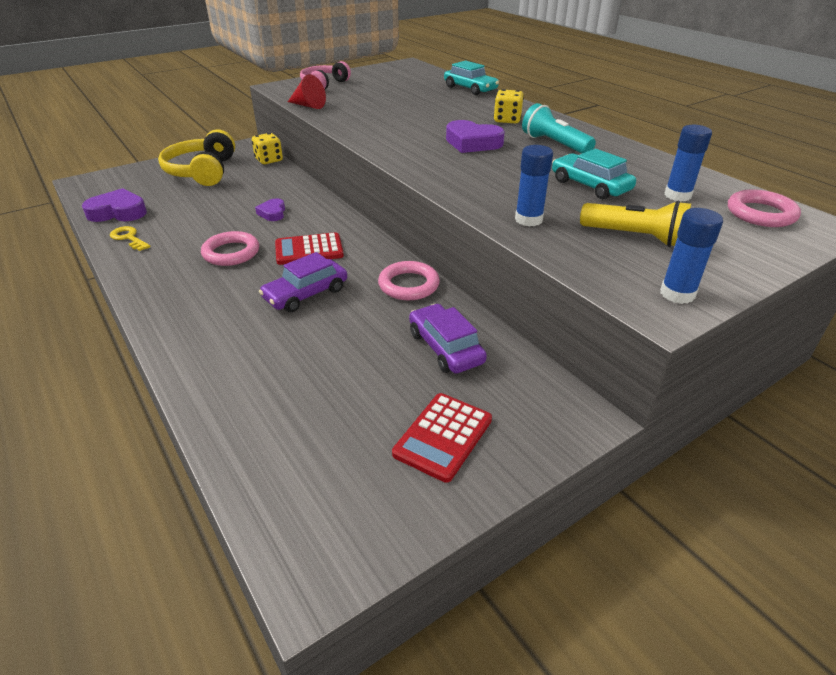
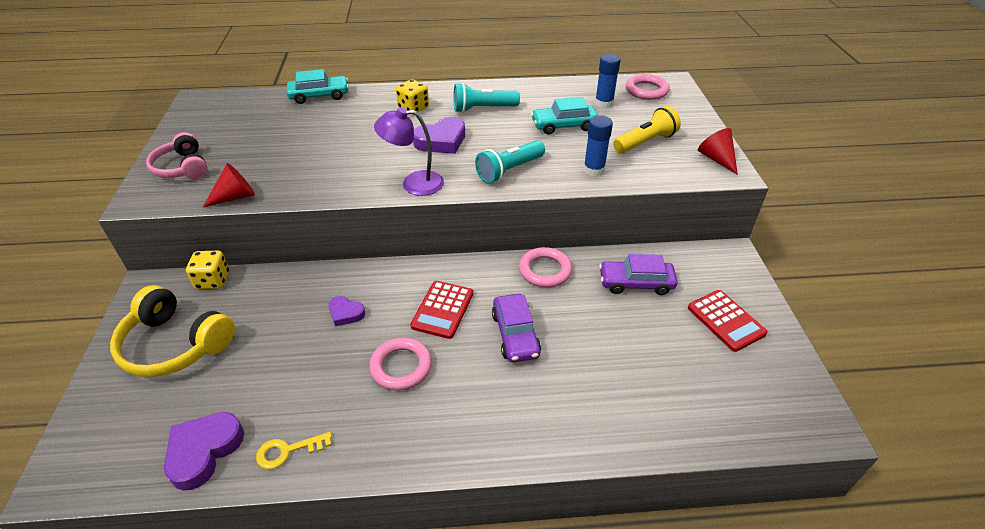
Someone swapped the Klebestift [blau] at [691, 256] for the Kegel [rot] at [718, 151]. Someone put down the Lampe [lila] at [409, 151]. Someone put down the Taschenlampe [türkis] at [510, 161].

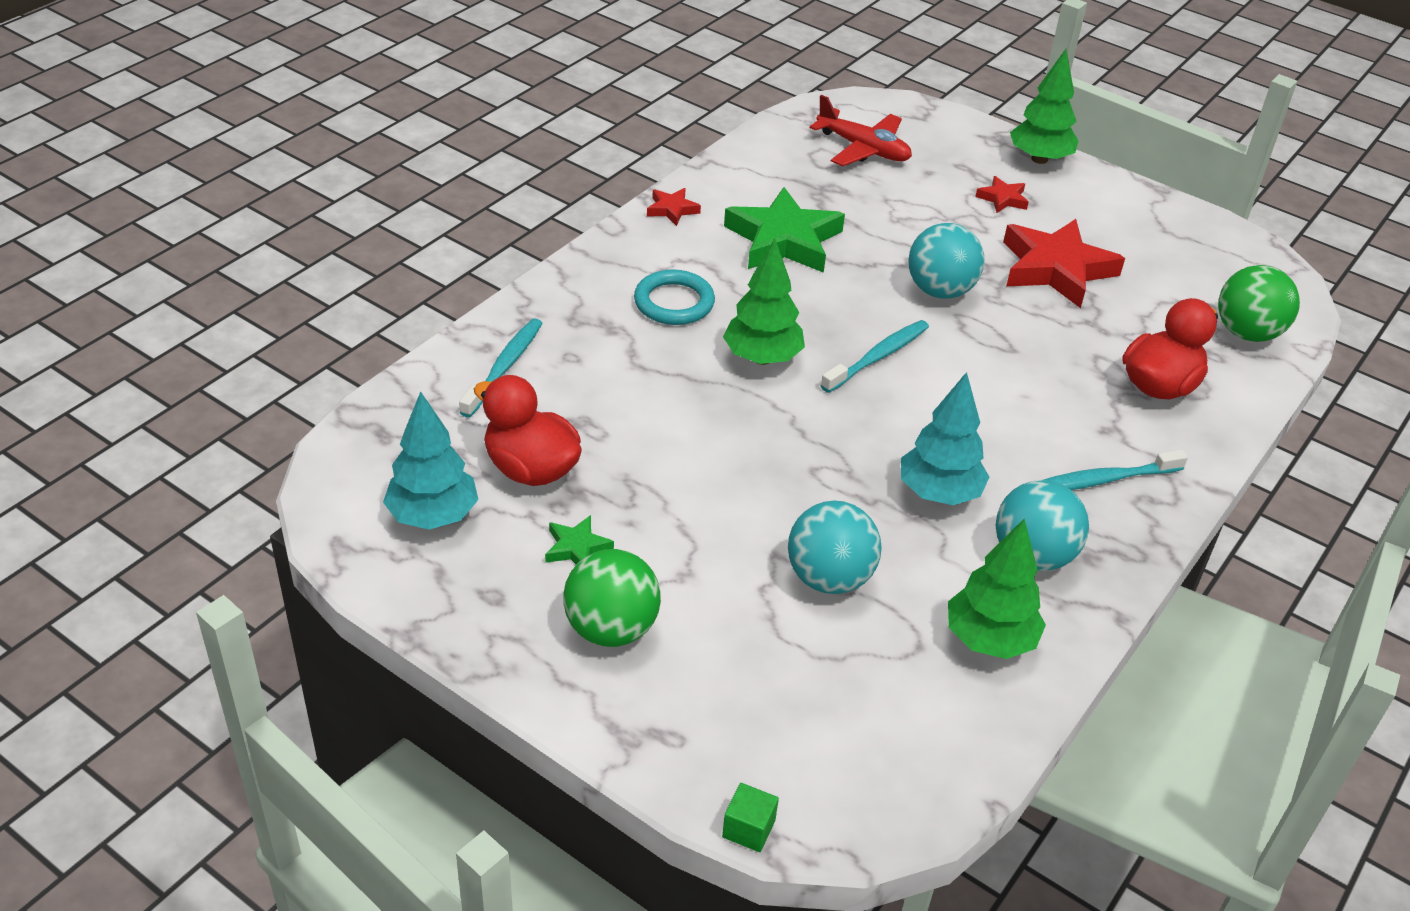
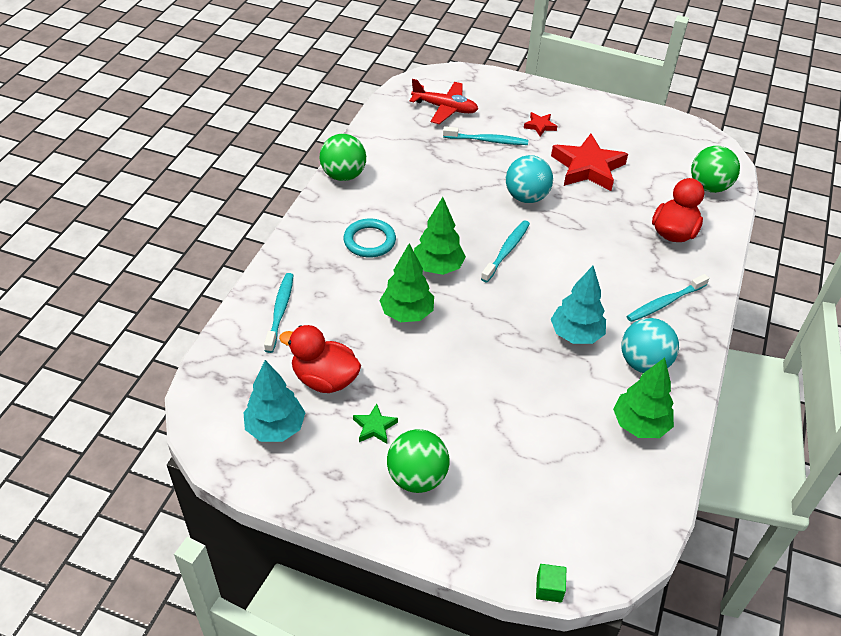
Someone carried the Baum [grün] from [1044, 106] to [406, 282]. Someone took away the Stern [grün] at [784, 230]. Someone swapped the Stern [rot] at [674, 207] for the Ball [grün] at [343, 157]. Someone took away the Ball [türkis] at [835, 547]. Someone put down the Zahnbürste [türkis] at [485, 135].

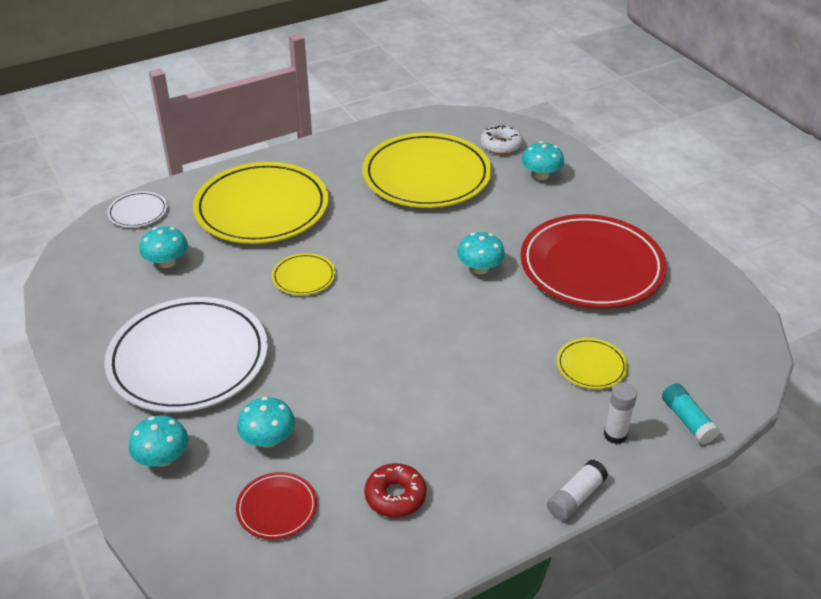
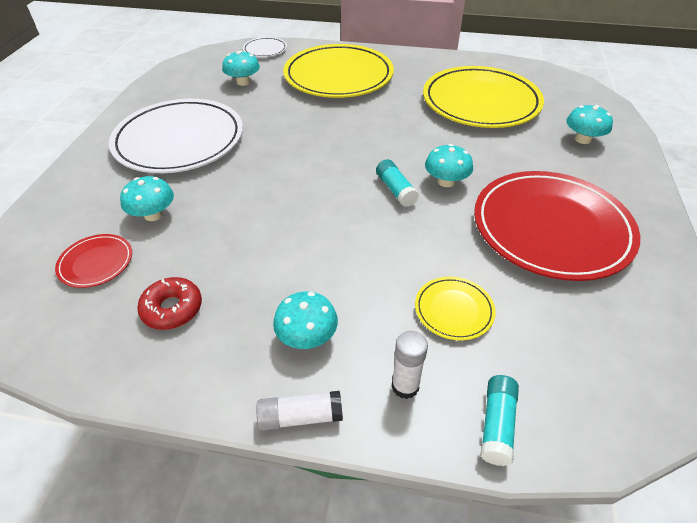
Someone took away the Donut [weiß] at [502, 139]. Someone took away the Teller [gelb] at [304, 274]. Someone carried the Pilz [türkis] from [159, 441] to [305, 320]. Someone put down the Klebestift [türkis] at [397, 183].

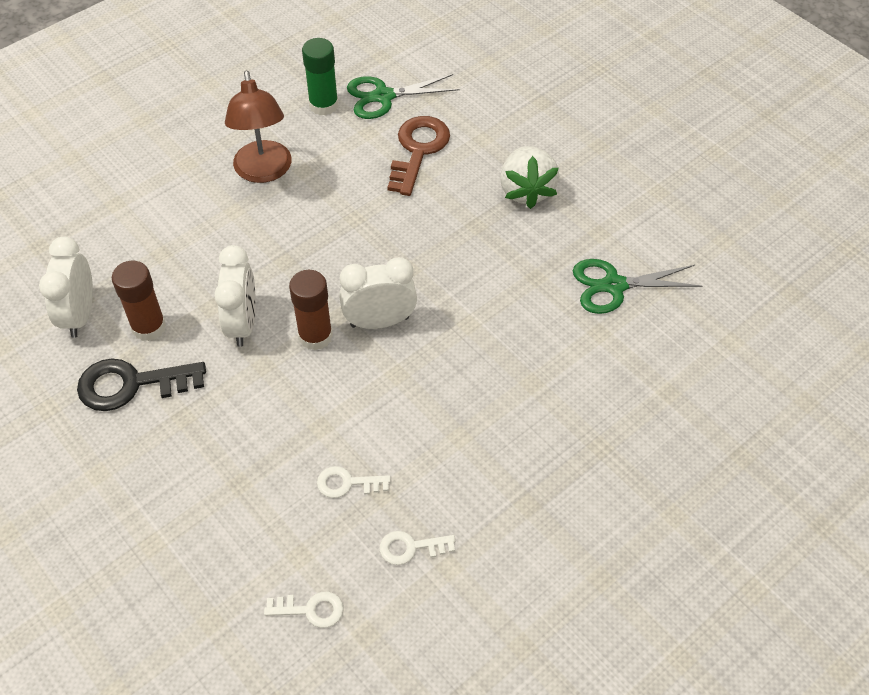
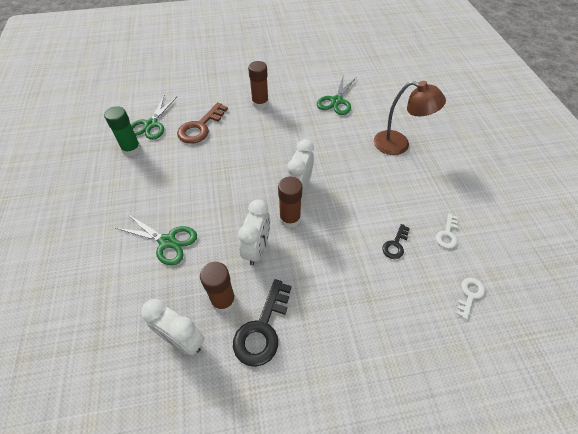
Someone carried the Lampe [braun] from [258, 127] to [410, 118]. Someone rotated the Schlüssel [braun] at [418, 156] by 105 degrees counterclockwise. Someone swapped the Erdbeere [weiß] at [529, 177] for the Klebestift [braun] at [258, 85]. Someone rotated the Wecker [weiß] at [235, 296] by 75 degrees clockwise. Someone repainted the Schlüssel [weiß] at [354, 482], which became the Schlüssel [schwarz] at [396, 241]. Someone put down the Schere [grün] at [156, 240].

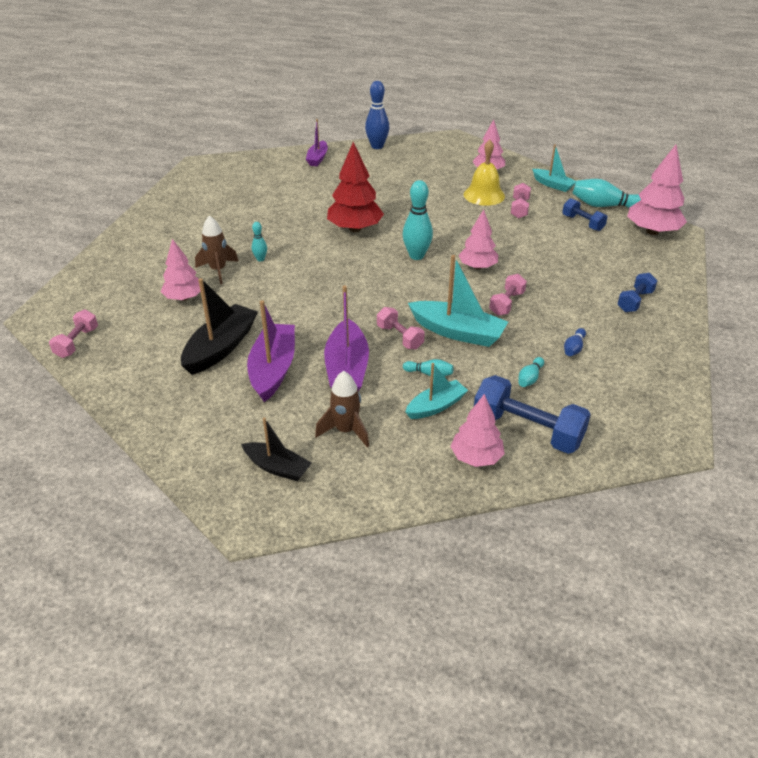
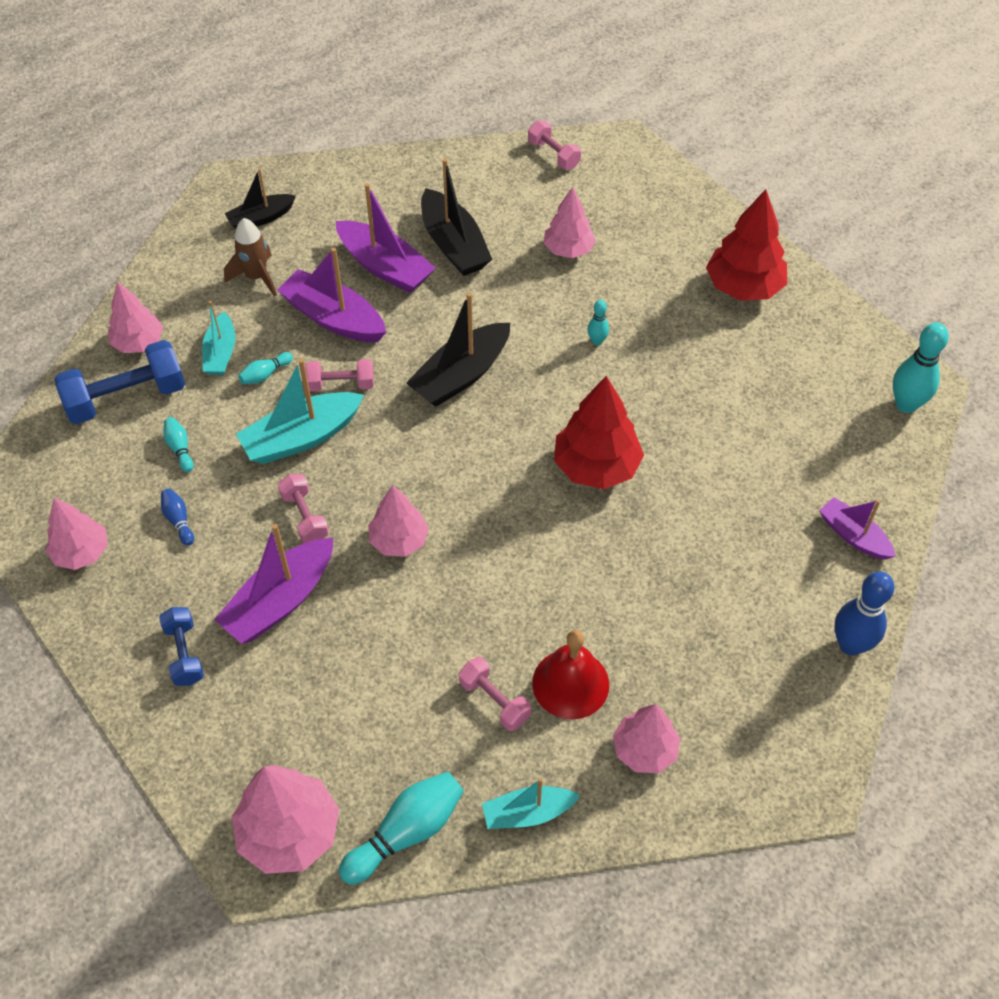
Someone repainted the Glocke [gelb] at [484, 173], which became the Glocke [rot] at [570, 674]. Someone carried the Bowlingkegel [türkis] from [418, 220] to [921, 368]. Someone took away the Hantel [blau] at [585, 214]. Someone took away the Rakete [braun] at [217, 249]. Someone put down the Baum [rot] at [746, 245]. Someone put down the Boot [schwarz] at [458, 349]. Someone put down the Baum [rosa] at [76, 534]. Someone put down the Boot [lila] at [273, 584].

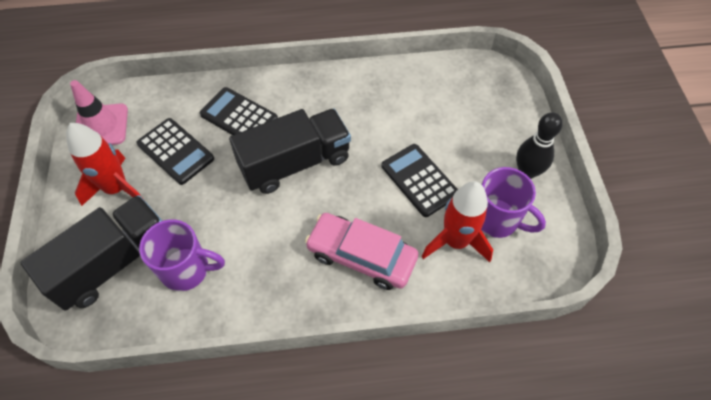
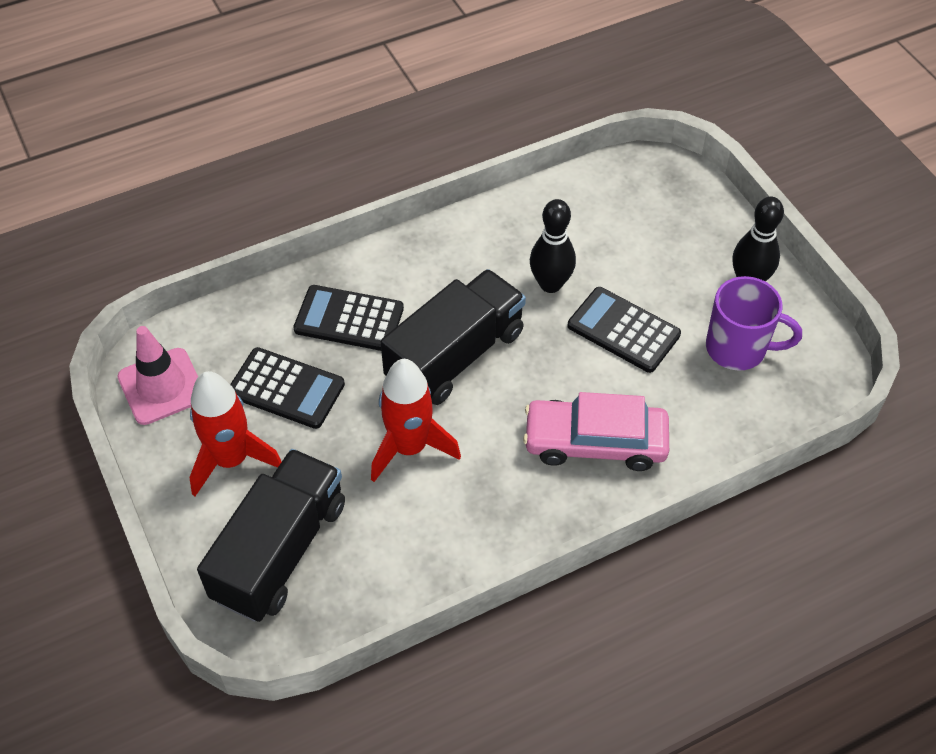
Someone carried the Rakete [rot] from [457, 221] to [416, 420]. Someone took away the Tasse [lila] at [182, 255]. Someone put down the Bowlingkegel [schwarz] at [553, 246].

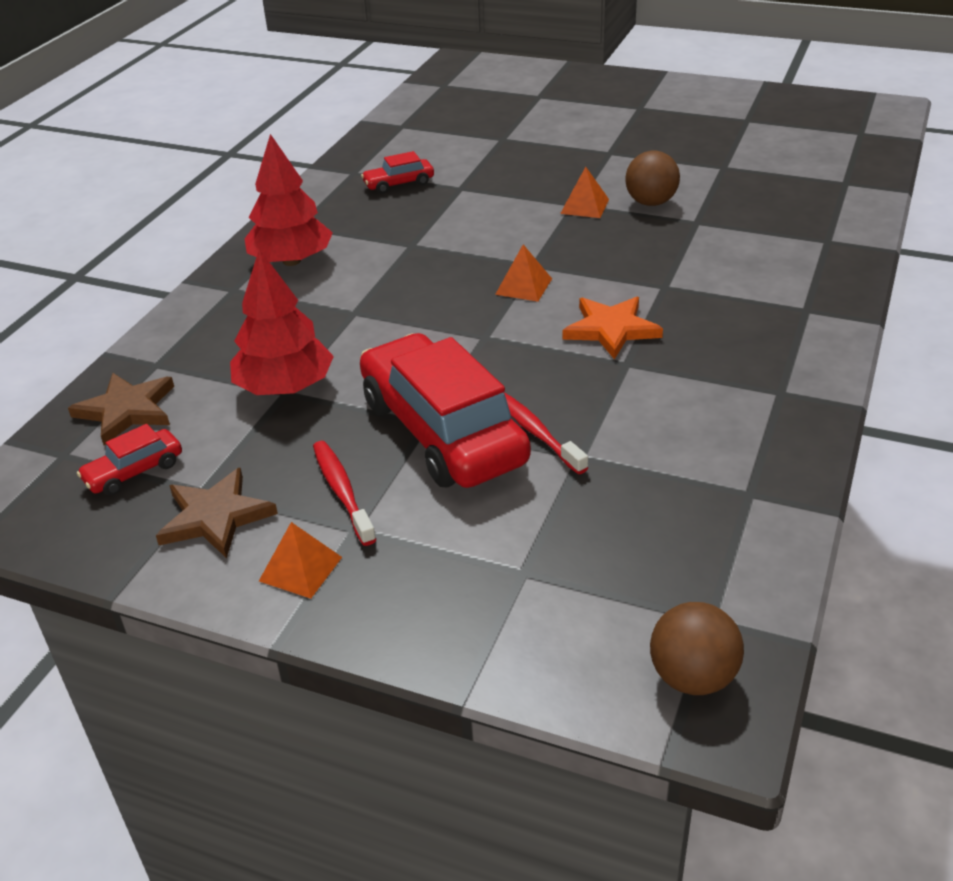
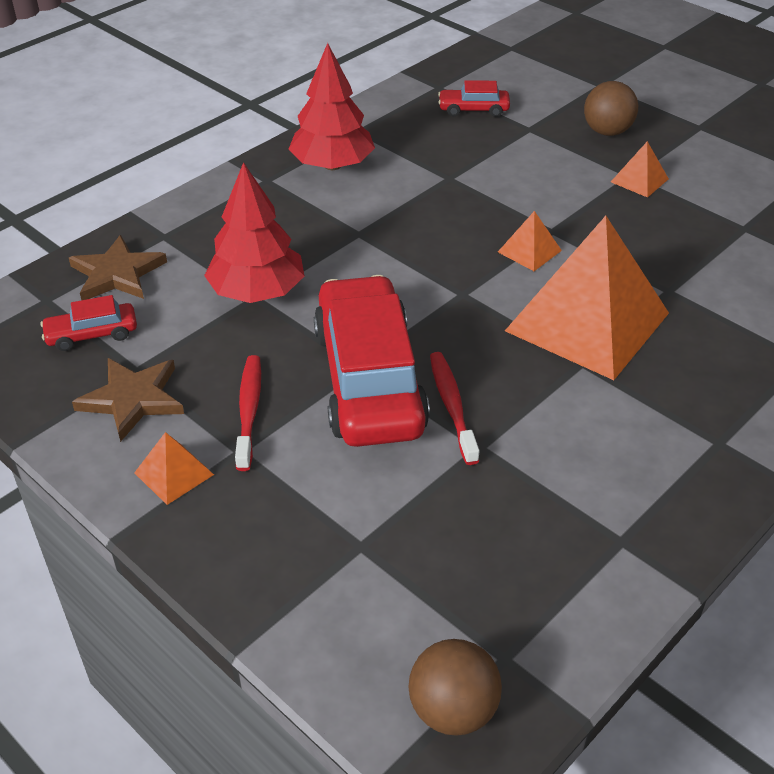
Someone carried the Ball [braun] from [652, 178] to [611, 108]. Someone swapped the Stern [orange] at [612, 328] for the Pyramide [orange] at [587, 298].

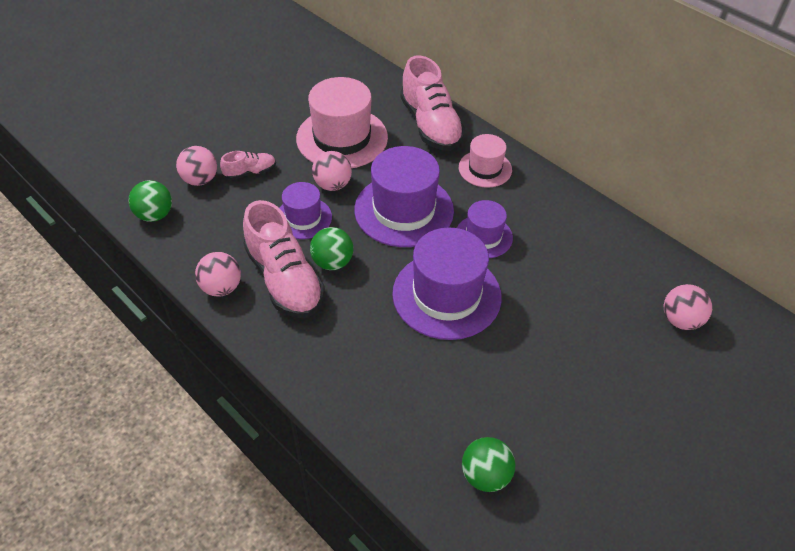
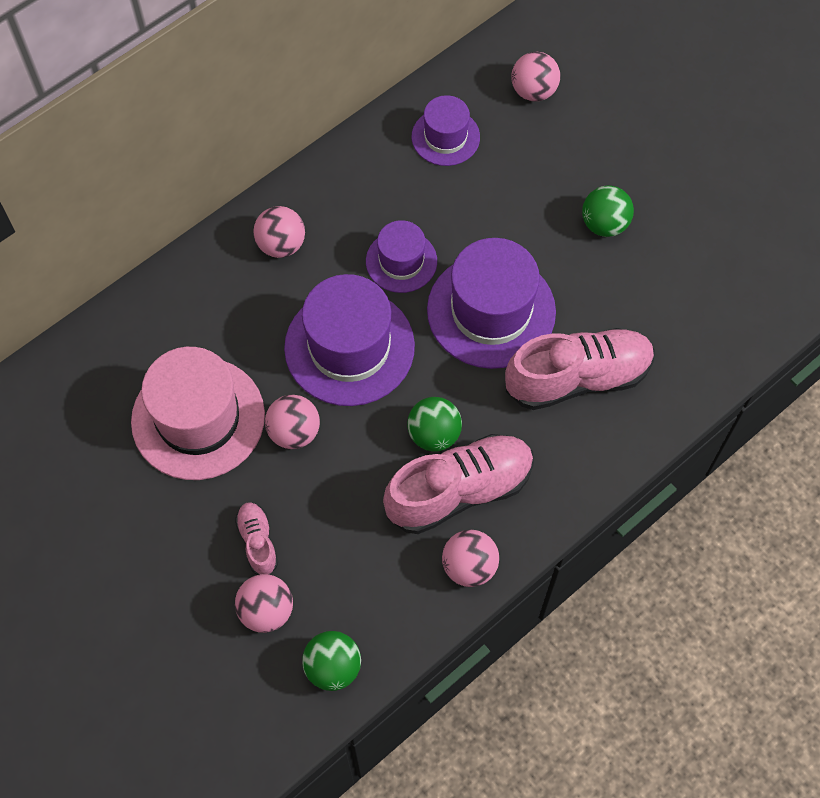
Someone carried the Schuh [rosa] from [432, 103] to [580, 369]. Someone swapped the Hut [rosa] at [485, 161] for the Ball [rosa] at [279, 232]. Someone carried the Hut [lila] from [306, 210] to [446, 130]. Someone carried the Ball [grün] from [488, 464] to [608, 211].

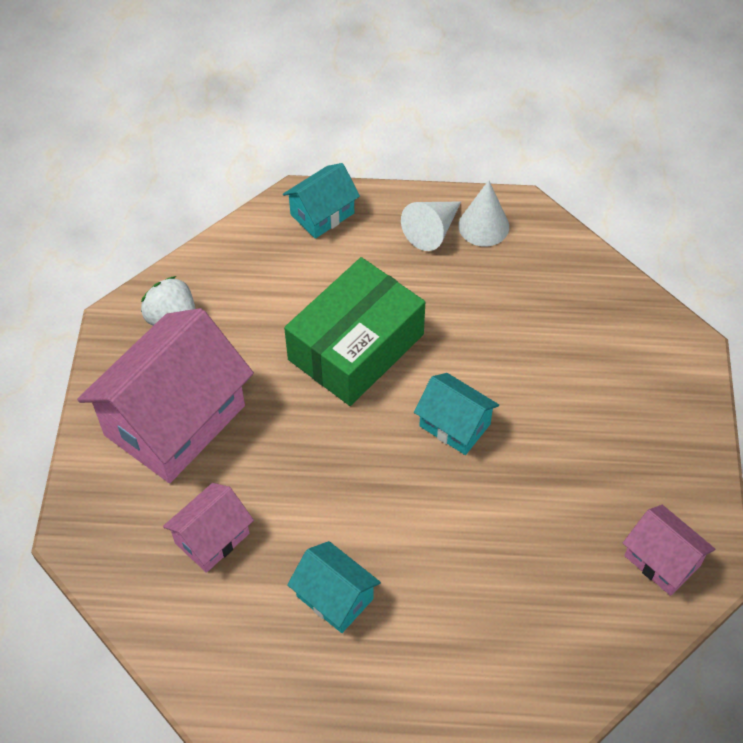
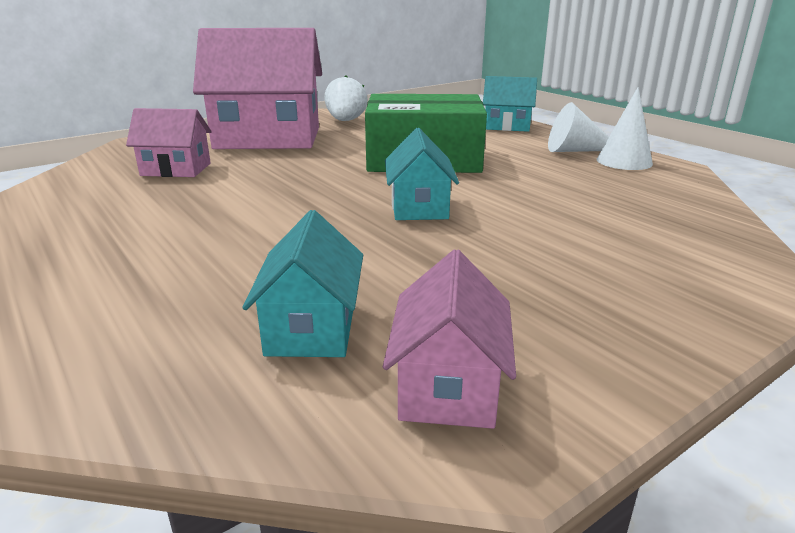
Someone carried the Haus [türkis] from [334, 587] to [302, 283].

